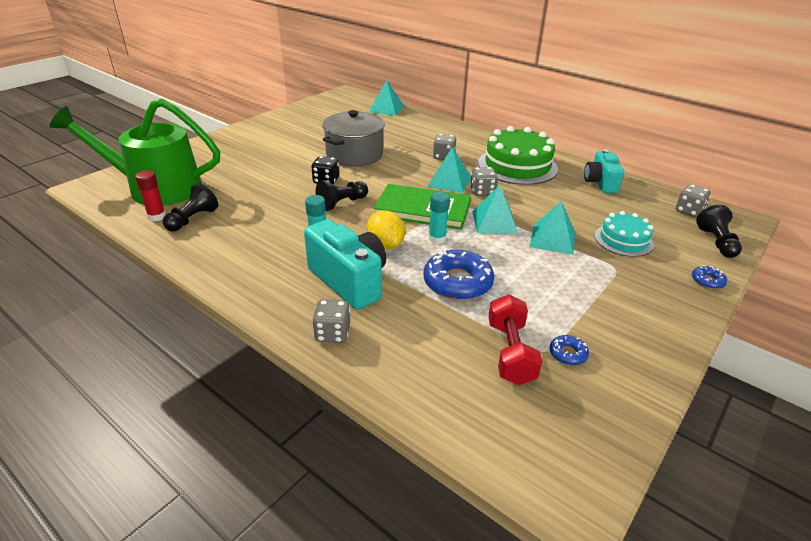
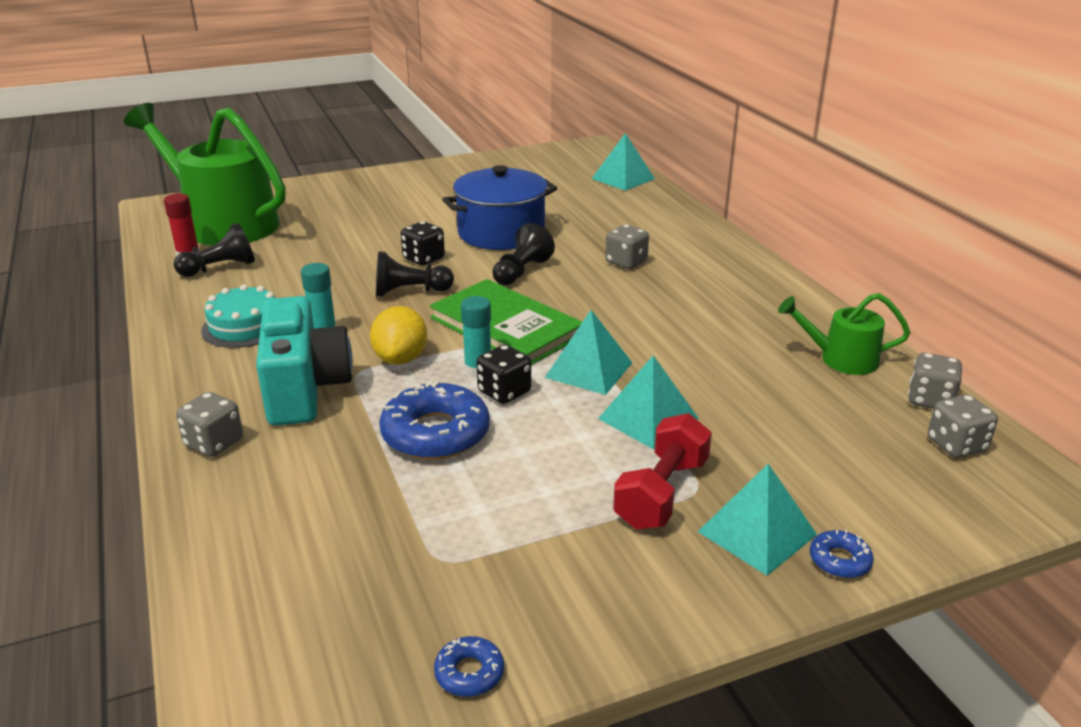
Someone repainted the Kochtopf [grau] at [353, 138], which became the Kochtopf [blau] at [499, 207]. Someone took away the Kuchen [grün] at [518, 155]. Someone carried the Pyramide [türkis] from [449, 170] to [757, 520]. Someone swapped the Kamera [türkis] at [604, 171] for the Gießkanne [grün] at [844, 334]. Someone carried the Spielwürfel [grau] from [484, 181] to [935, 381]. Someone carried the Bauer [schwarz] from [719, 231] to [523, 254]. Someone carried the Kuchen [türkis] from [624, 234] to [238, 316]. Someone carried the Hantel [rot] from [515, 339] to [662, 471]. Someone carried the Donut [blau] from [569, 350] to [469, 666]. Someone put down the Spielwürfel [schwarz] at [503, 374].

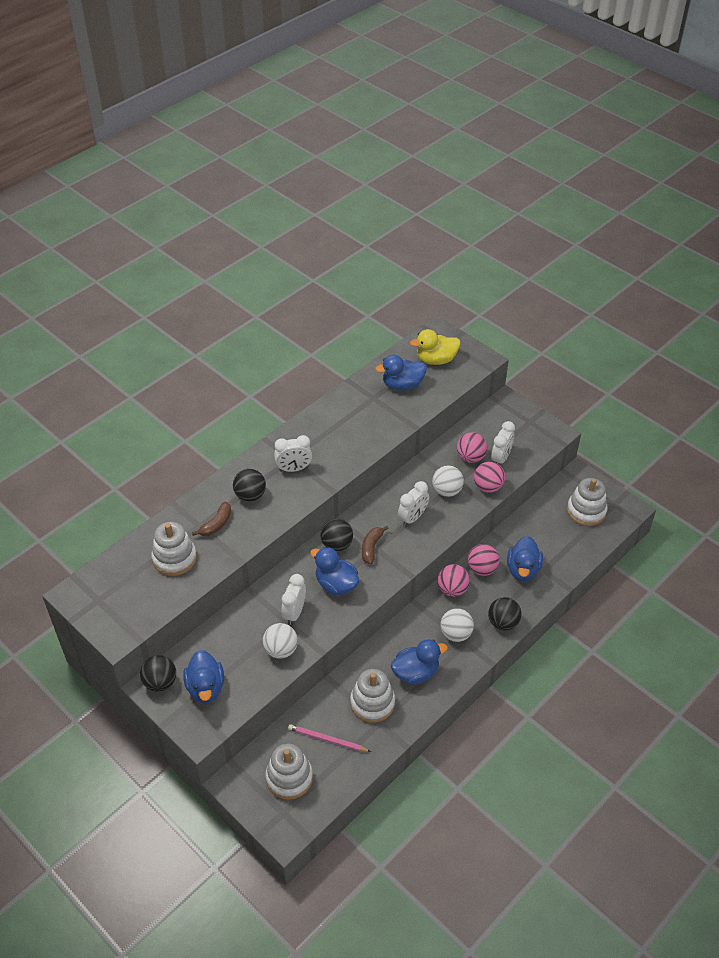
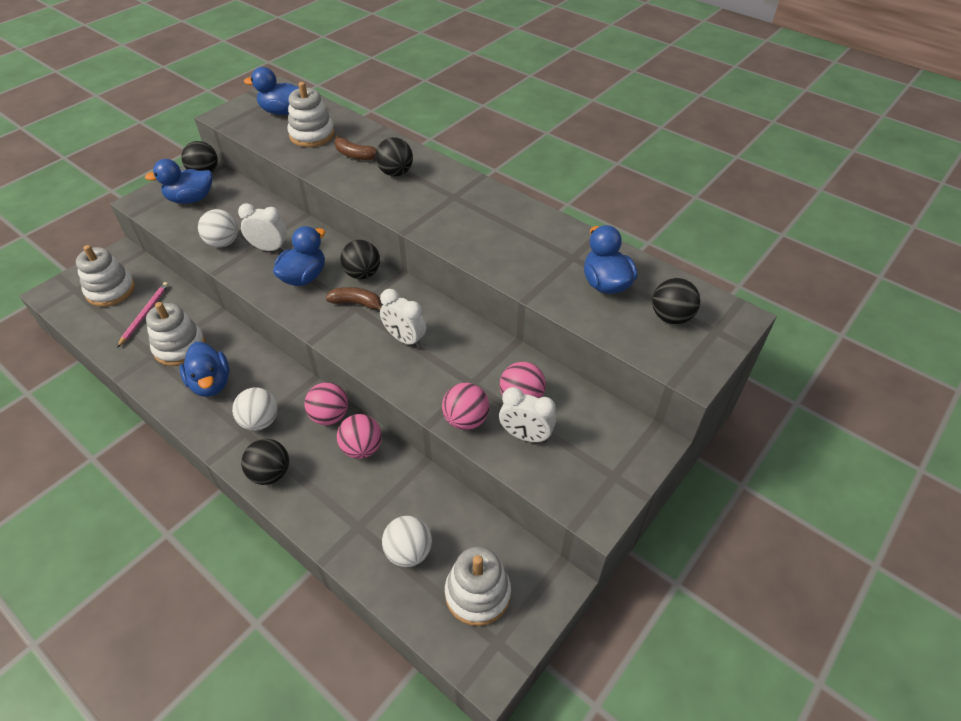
Someone swapped the Ente [gelb] at [435, 347] for the Ball [schwarz] at [676, 301]. Someone took away the Wecker [weiß] at [293, 453]. Someone carried the Ball [weiß] from [448, 481] to [407, 541]. Someone carried the Ente [blau] from [525, 558] to [271, 91].

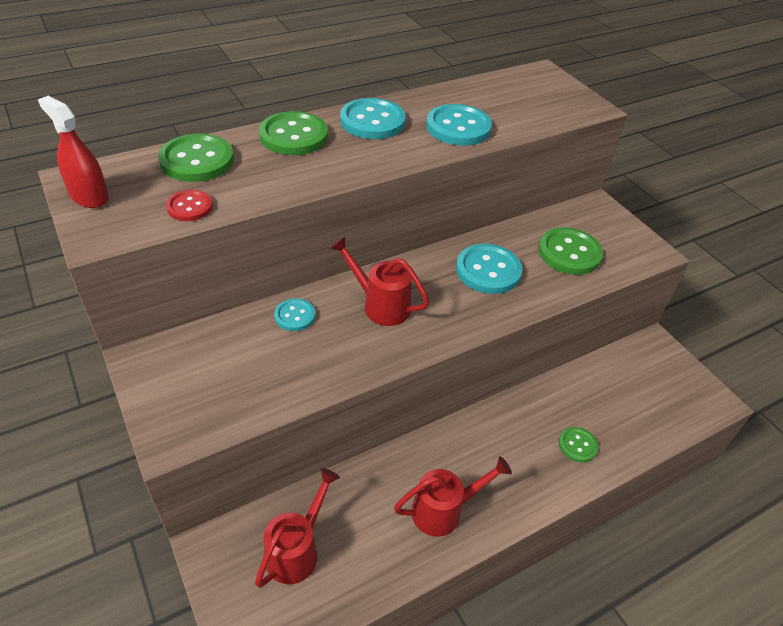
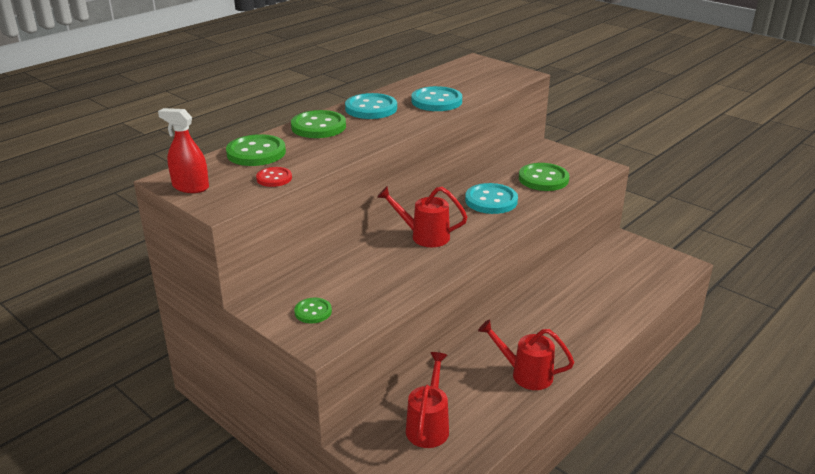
Someone took away the Knopf [türkis] at [294, 314]. Someone carried the Knopf [grün] from [578, 444] to [313, 310]. Someone rotated the Gießkanne [rot] at [453, 496] by 120 degrees counterclockwise.

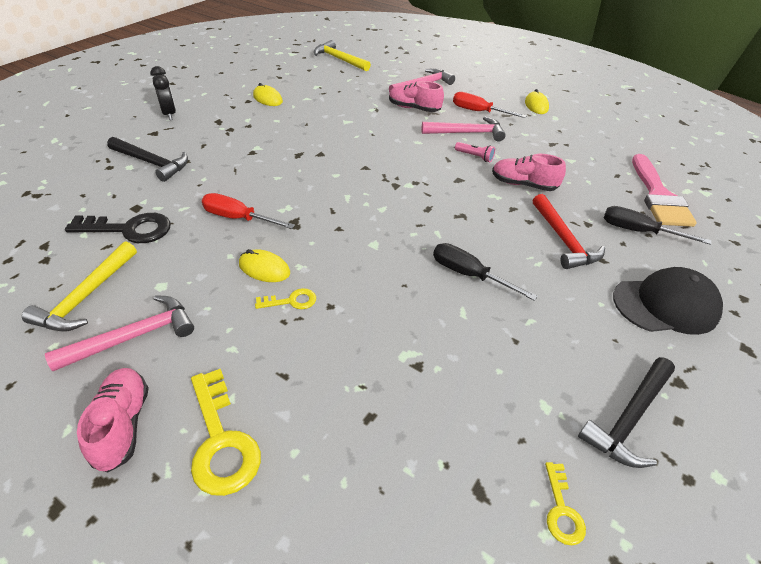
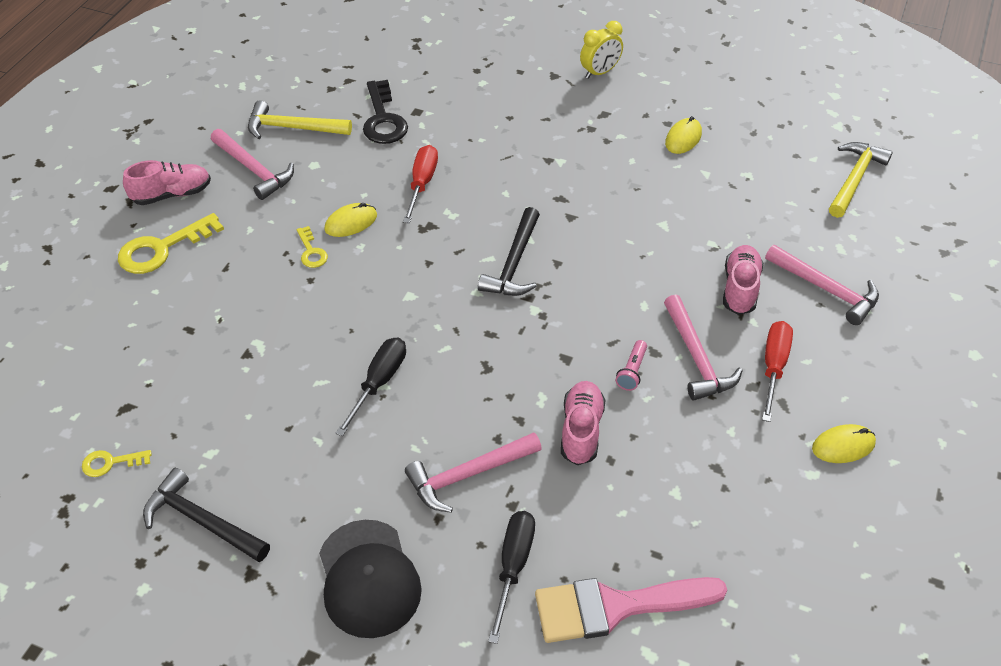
Someone repainted the Wecker [schwarz] at [163, 93], which became the Wecker [gelb] at [601, 50]. Someone carried the Hammer [schwarz] from [147, 159] to [509, 251]. Someone repainted the Hammer [rot] at [569, 231], which became the Hammer [rosa] at [473, 472]. Someone rotated the Computermaus [gelb] at [264, 265] by 45 degrees clockwise.

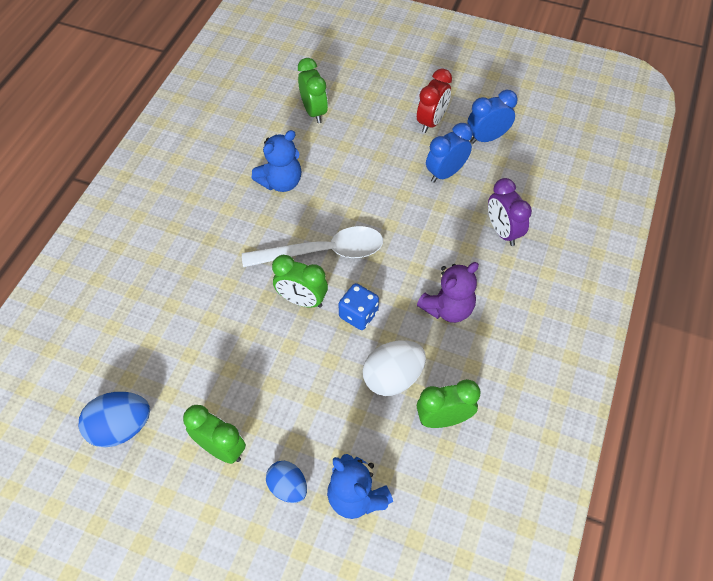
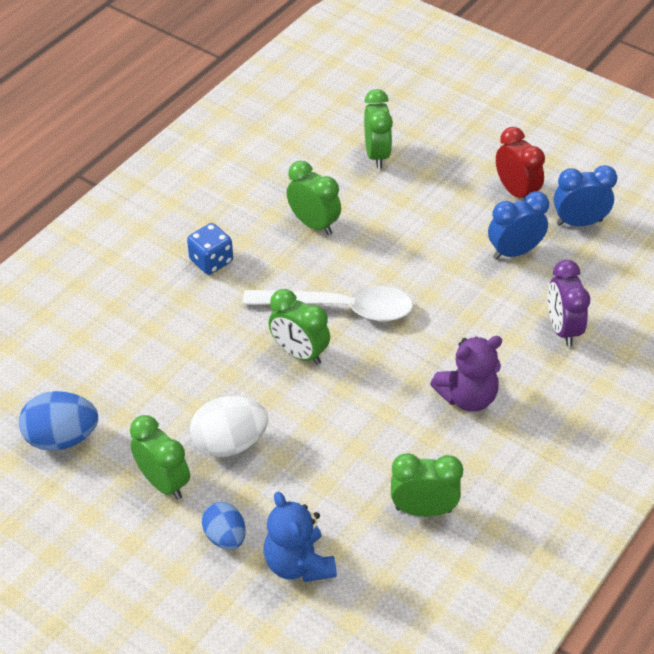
Someone rotated the Wecker [rot] at [434, 100] by 75 degrees counterclockwise. Someone swapped the Teddybär [blau] at [277, 161] for the Wecker [grün] at [313, 198]. Someone carried the Spielwürfel [blau] from [358, 306] to [210, 249]. Someone carried the Ei [weiß] from [394, 368] to [229, 426].

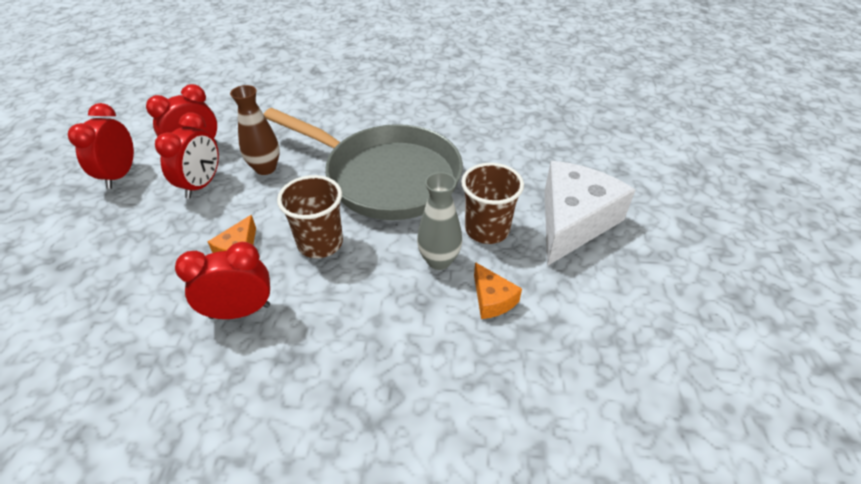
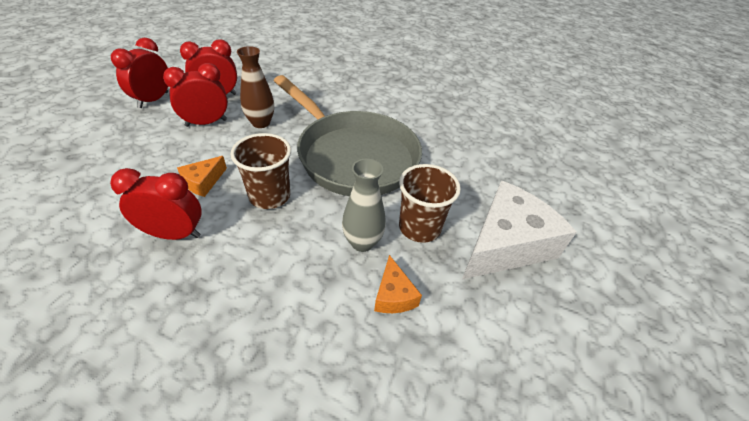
Someone rotated the Wecker [rot] at [187, 155] by 150 degrees counterclockwise.

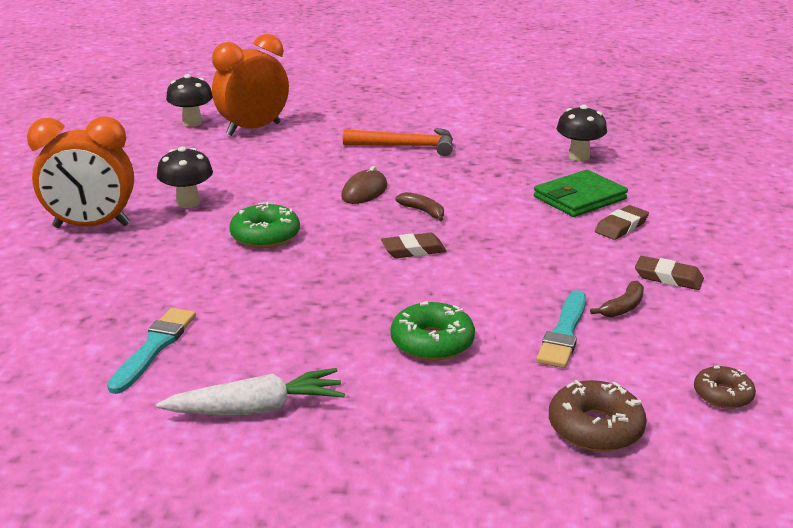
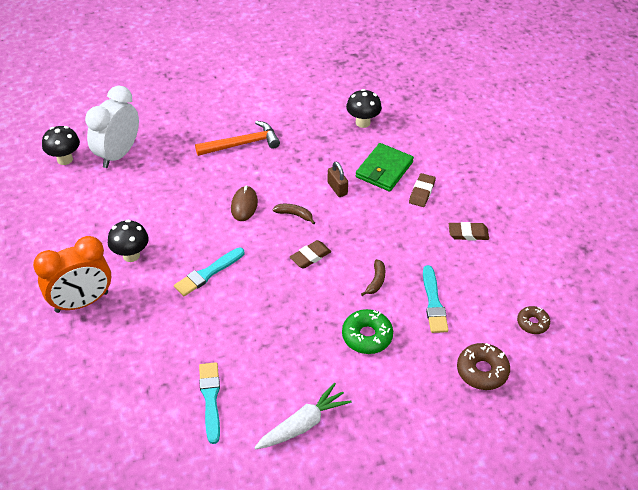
Someone repainted the Wecker [orange] at [250, 85], which became the Wecker [weiß] at [112, 127]. Someone swapped the Donut [grün] at [264, 225] for the Pinsel [türkis] at [209, 272]. Someone carried the Banane [braun] from [617, 299] to [373, 277]. Someone put down the Vorhängeschloss [braun] at [337, 179].

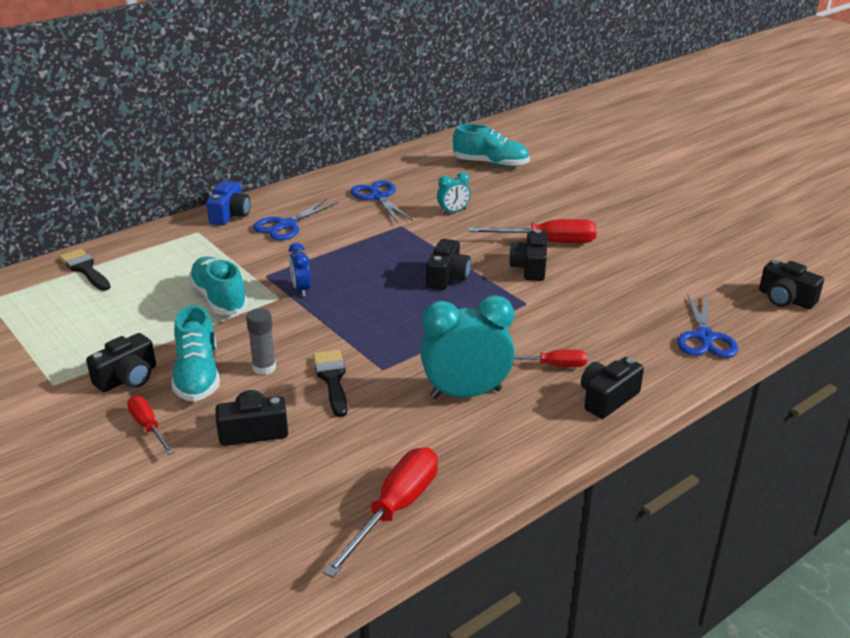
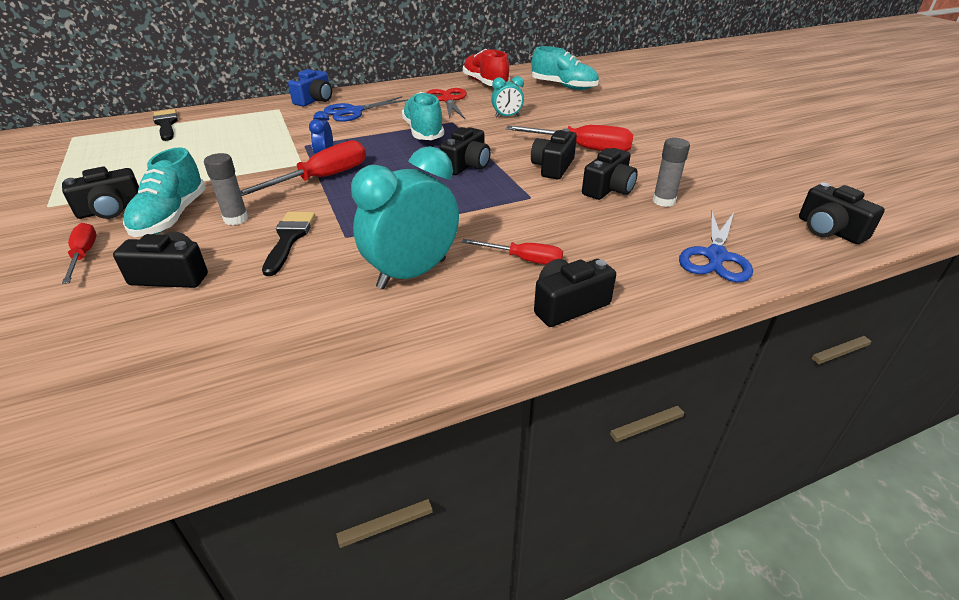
Someone repainted the Schere [blau] at [382, 201], which became the Schere [rot] at [447, 103]. Someone carried the Schuh [türkis] from [218, 285] to [423, 116]. Someone rotated the Wecker [türkis] at [467, 347] by 45 degrees counterclockwise. Someone carried the Schraubenzieher [rot] from [380, 513] to [303, 168]. Someone put down the Schuh [rot] at [486, 67]. Someone put down the Klebestift [grau] at [671, 172]. Someone put down the Kamera [schwarz] at [610, 174].

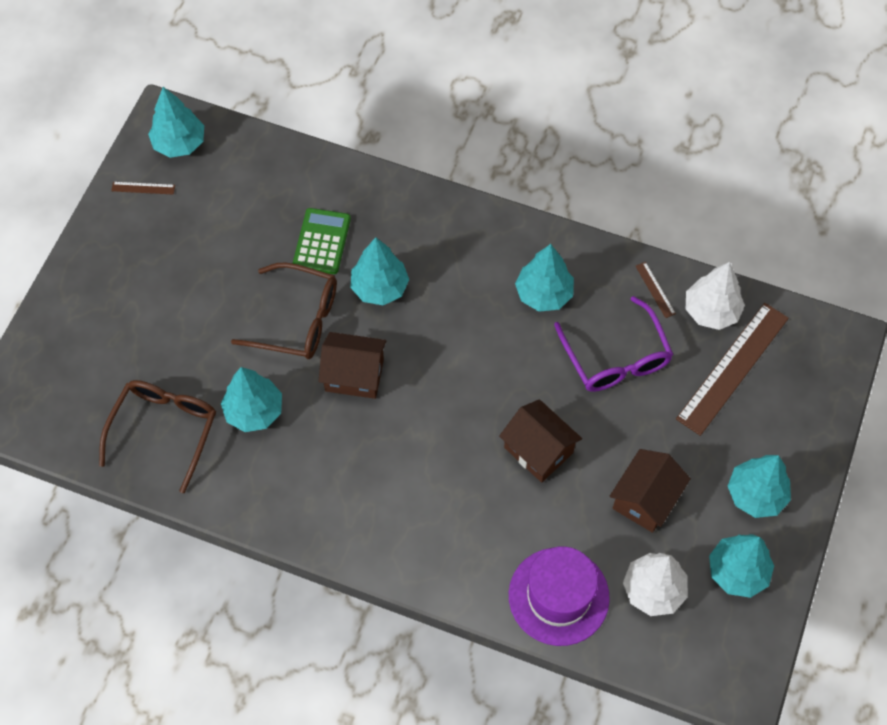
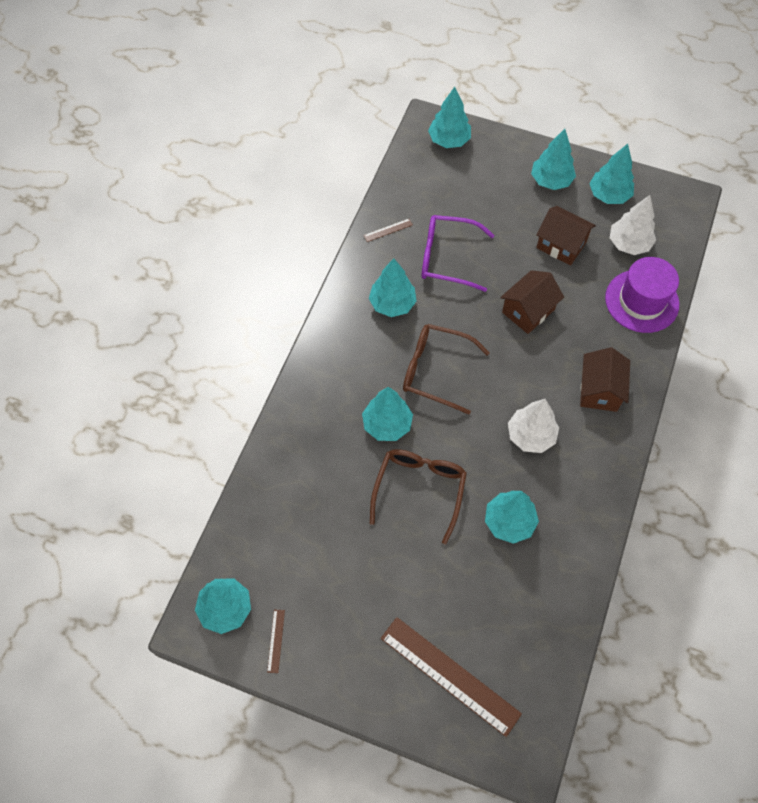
Someone took away the Taschenrechner [grün] at [322, 241]. Someone carried the Baum [weiß] from [715, 296] to [533, 426]. Someone rotated the Brille [lila] at [613, 344] by 150 degrees counterclockwise. Someone carried the Lineal [braun] from [732, 369] to [451, 677]. Someone carried the Haus [braun] from [352, 365] to [605, 379]. Someone carried the Brille [braun] from [157, 436] to [446, 369]. Someone put down the Baum [türkis] at [449, 117].

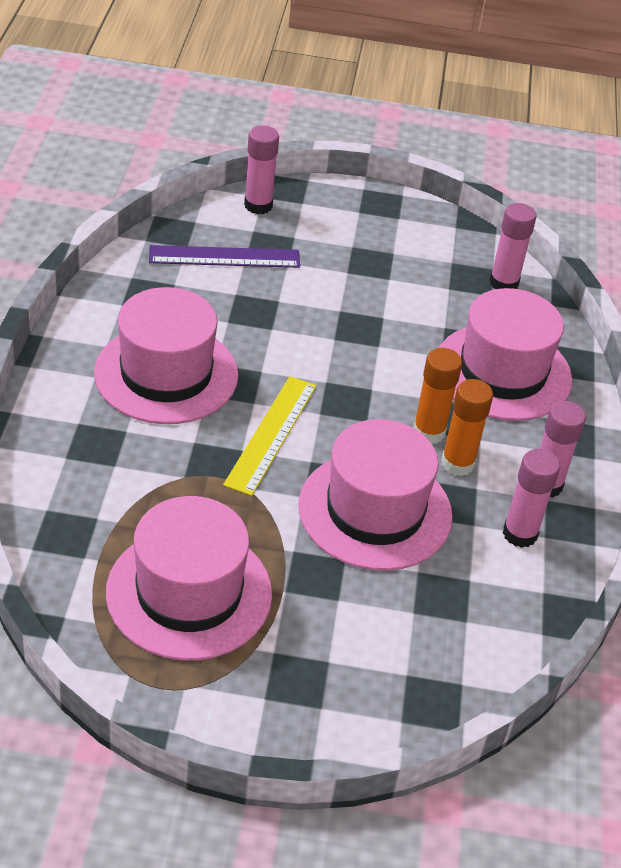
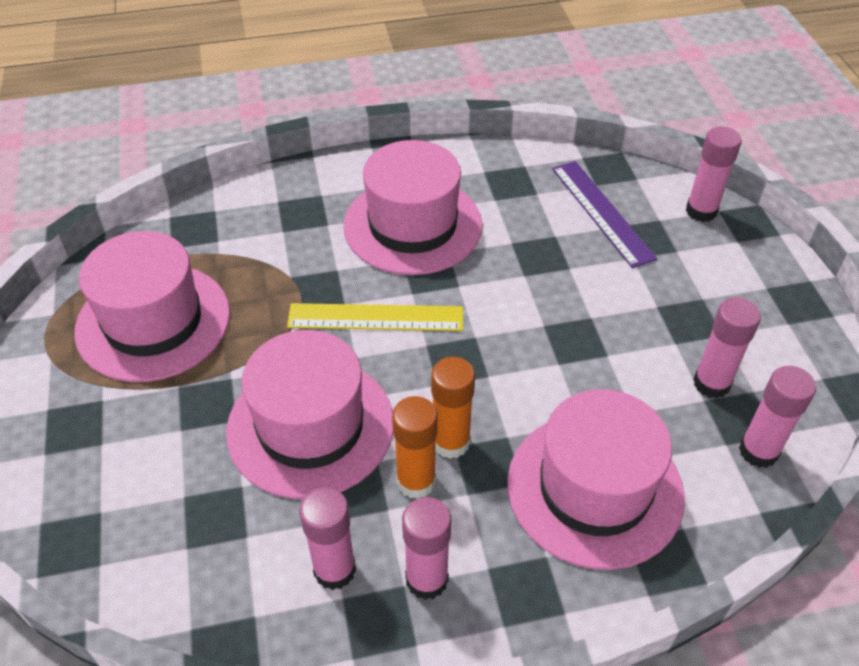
Someone put down the Klebestift [rosa] at [727, 348].

